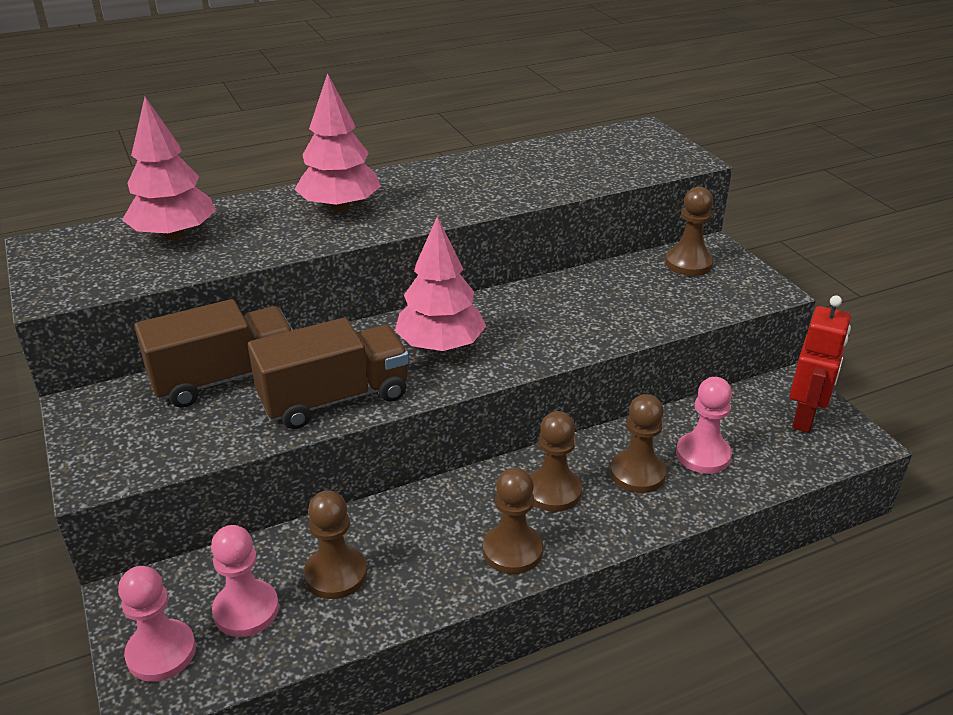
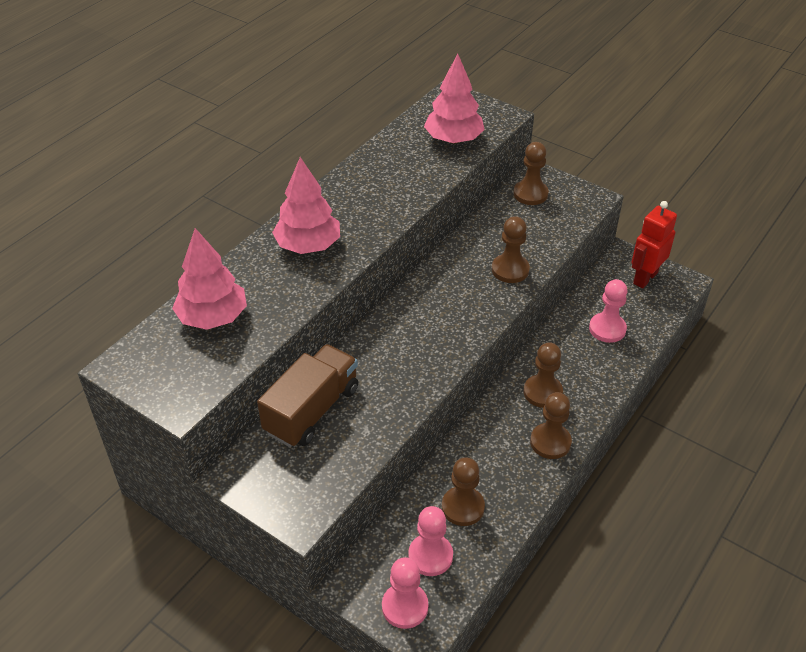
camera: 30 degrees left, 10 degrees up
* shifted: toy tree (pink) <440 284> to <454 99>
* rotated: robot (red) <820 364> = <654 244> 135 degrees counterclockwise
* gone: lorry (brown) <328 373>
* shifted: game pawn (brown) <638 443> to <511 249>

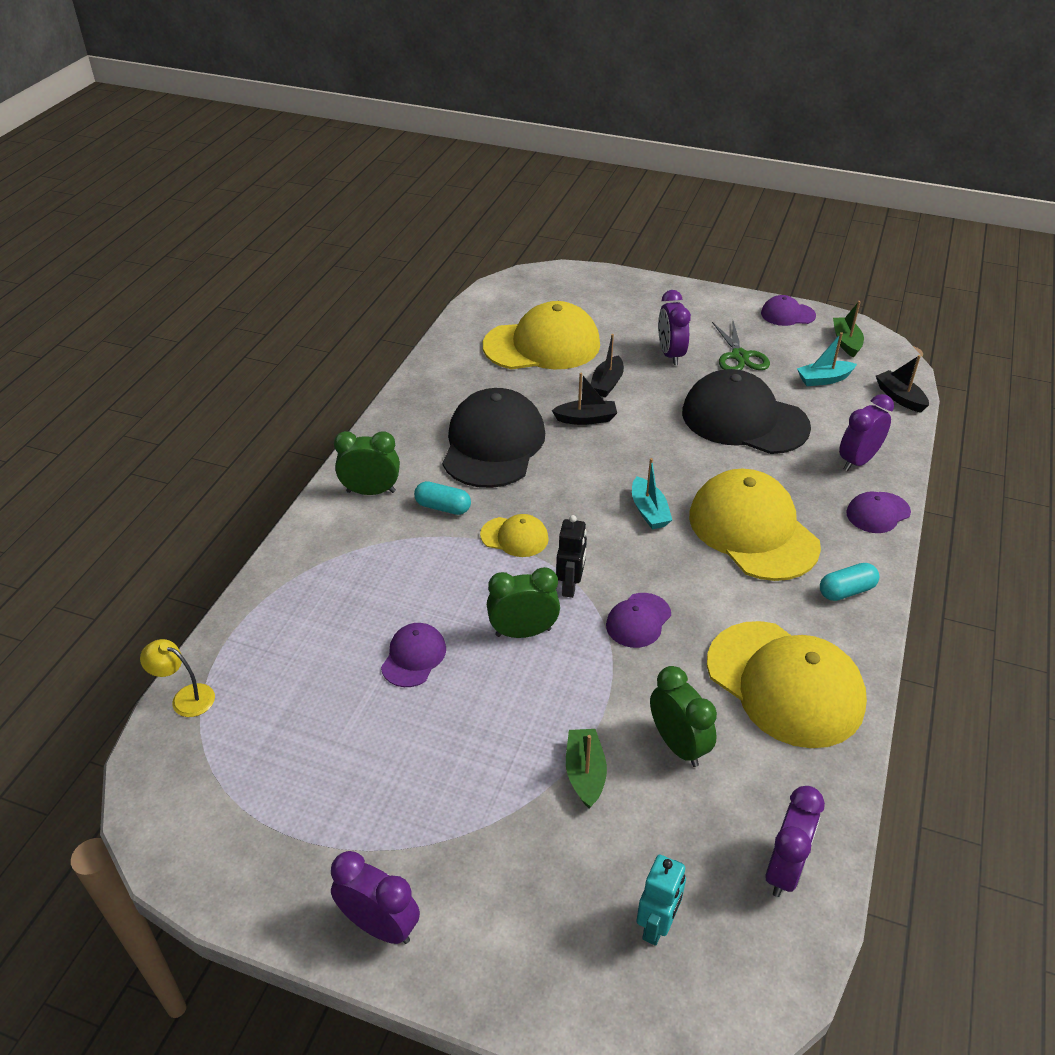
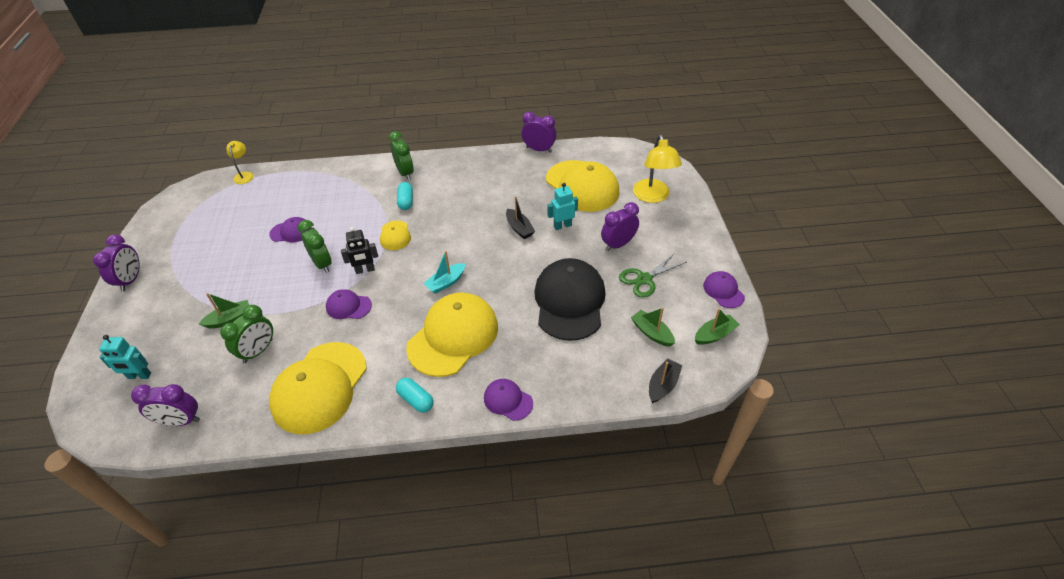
camera: 65 degrees right, 5 degrees up
* repainted: sailboat (aqua) <827 359> to sailboat (emerald) <653 327>
* swapped: sailboat (black) <607 365> to robot (aqua) <562 206>
* gone: cap (black) <493 438>
* shifted: alarm clock (violet) <866 432> to <539 132>
* new: desk lamp (bright yellow) <657 169>

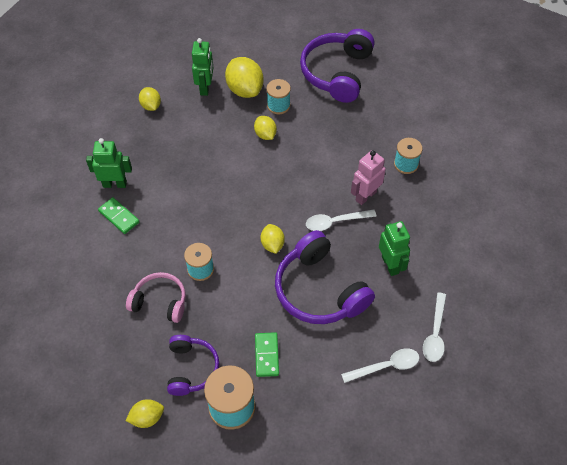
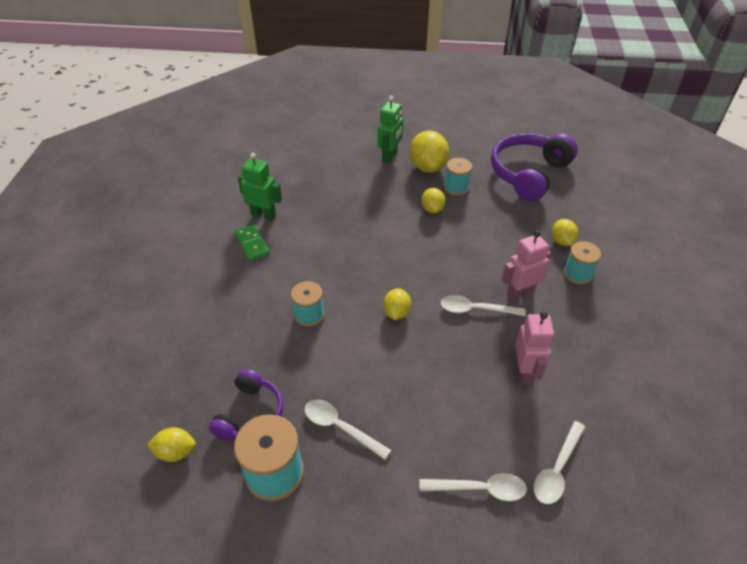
camera: 20 degrees right, 10 degrees down
* shifted: lemon (bright yellow) <150 99> to <565 232>
* repainted: robot (emerald) <394 248> to robot (pink) <534 348>
* gone: headset (violet) <325 277>
* gone: headset (pink) <156 297>
* swapped: domino piece (emerald) <267 354> to tablespoon (pure white) <348 429>

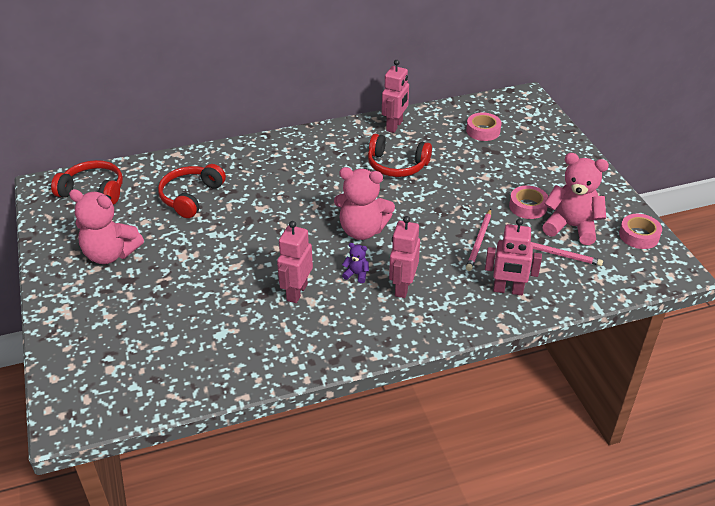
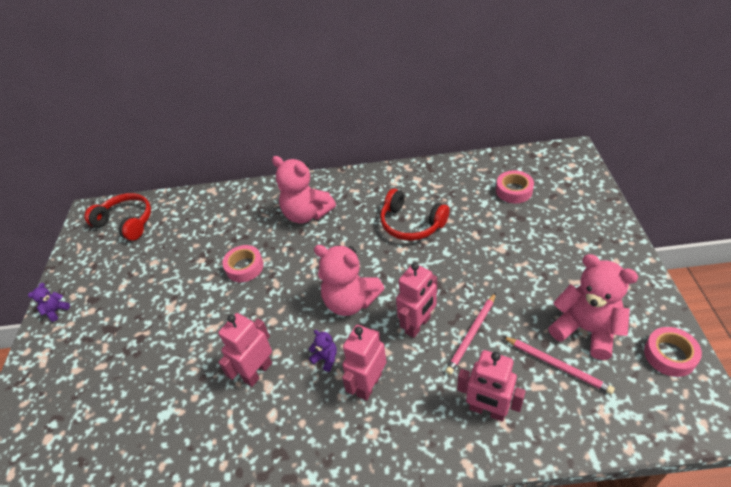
camera: 20 degrees right, 5 degrees up
* shifted: robot (pink) <395 96> to <416 300>
* gone: headset (red) <192 191>
* shifted: tape (pink) <528 202> to <242 263>
* shifted: teddy (pink) <106 226> to <304 190>
* new: teddy (violet) <49 302>

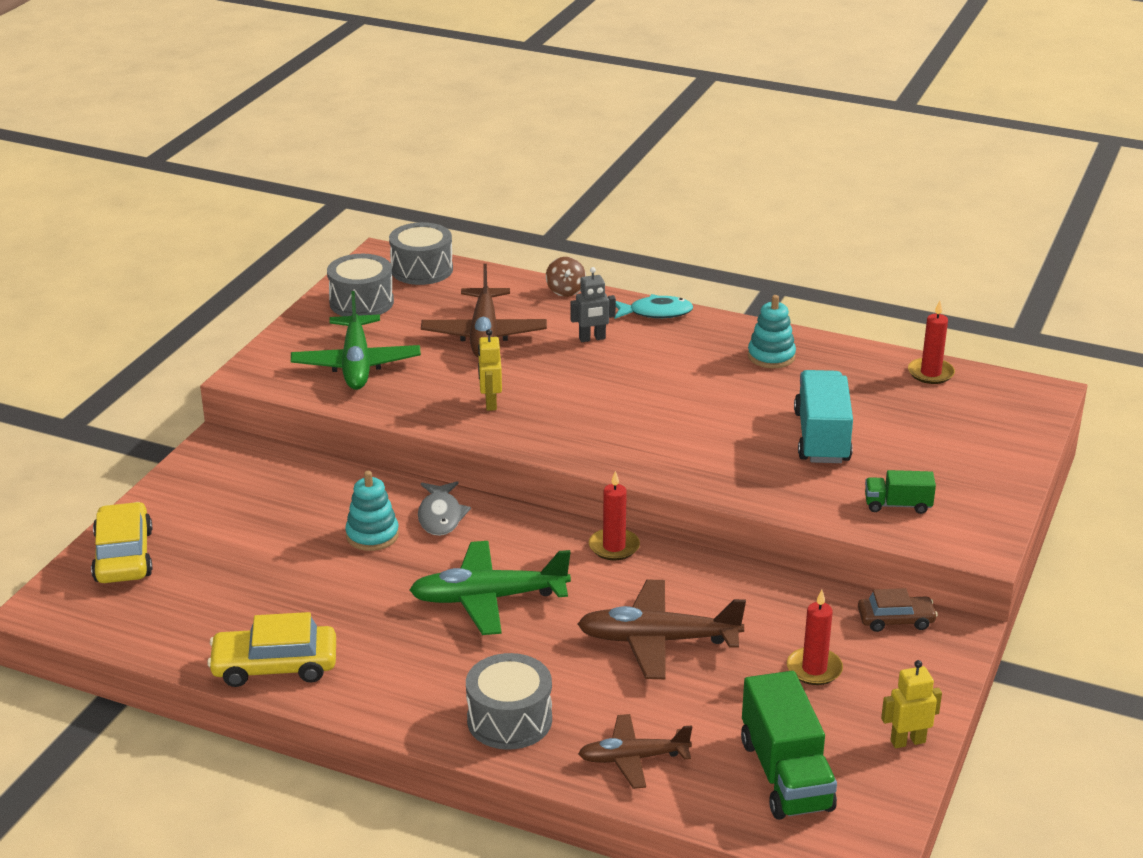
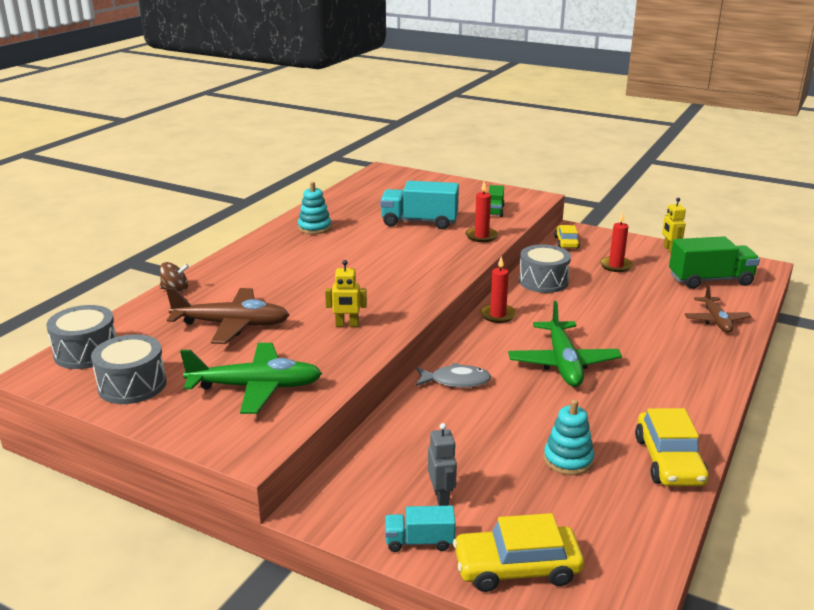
camera: 85 degrees left, 5 degrees down
* shifted: robot (ash-grey) <593 304> to <442 464>
* gone: toy fish (aqua) <654 306>
* shifted: pillar candle (red) <931 342> to <482 211>
* shifted: stacking toy (aqua) <372 511> to <569 437>
* gone: toy plane (brown) <661 629>
* repainted: toy car (brown) <898 610> to toy car (bright yellow) <567 237>
* shifted: snare drum (ash-grey) <509 701> to <545 268>
* new: lorry (aqua) <420 529>

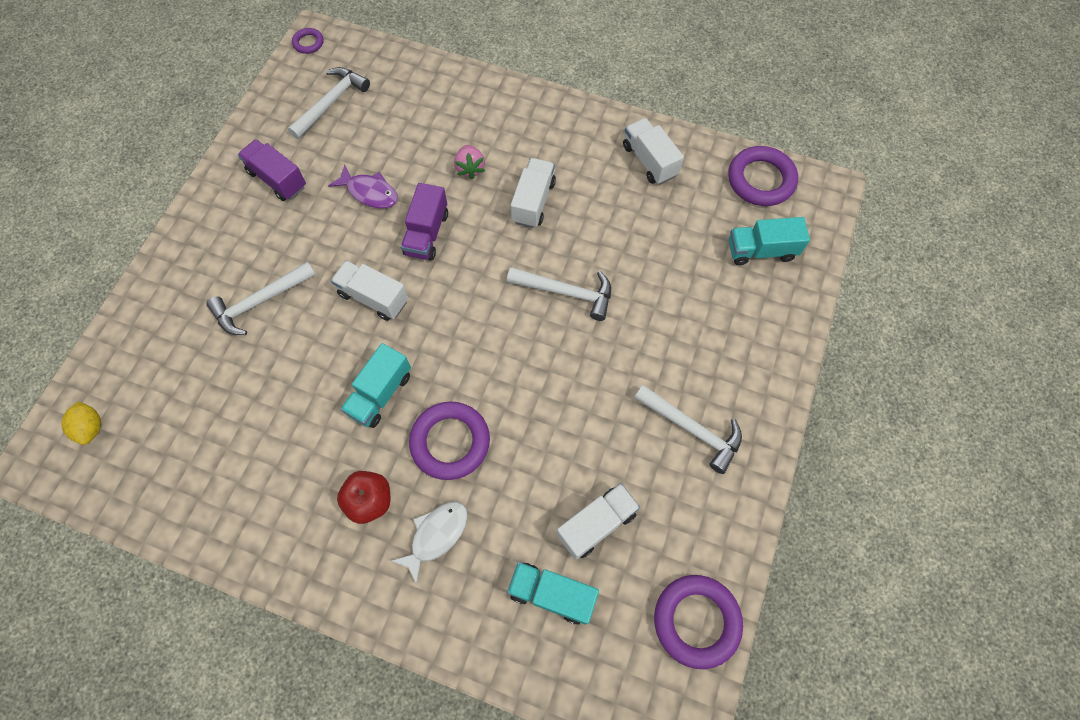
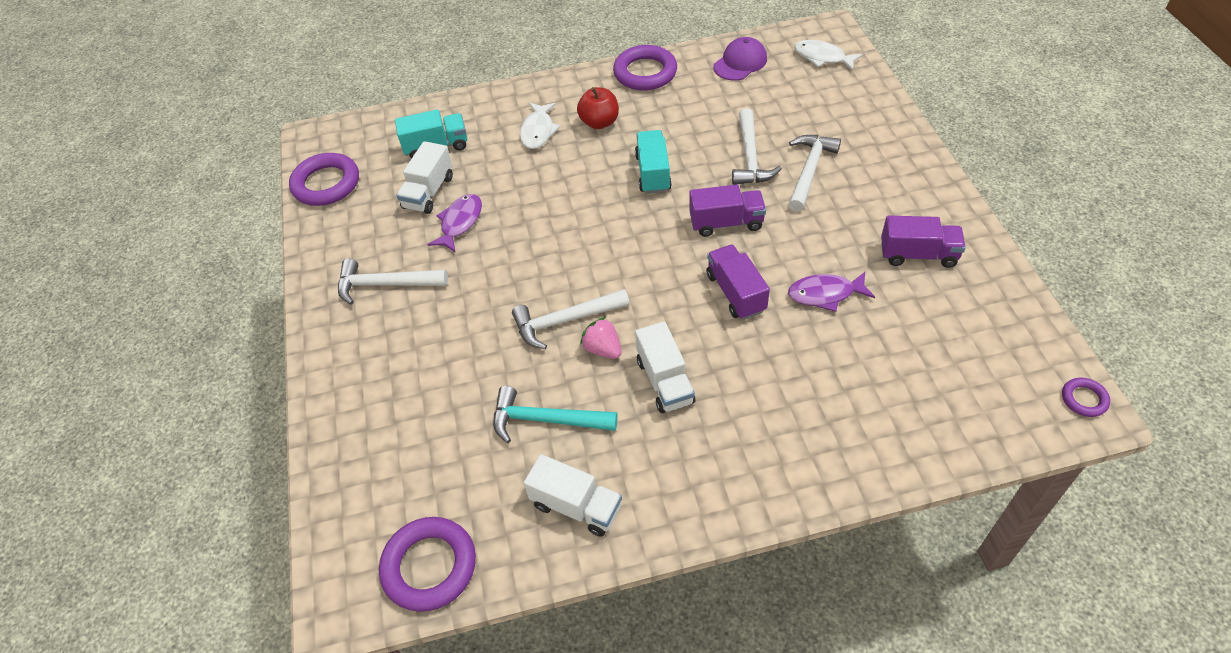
camera: 150 degrees right, 15 degrees down
* shifted: carpenter's hammer (pure white) <329 103> to <757 146>
* shifted: berry (pink) <469 162> to <600 338>
* gone: lorry (aqua) <769 241>
* repainted: lorry (pure white) <369 290> to lorry (violet) <727 211>
* swapped: lemon (bright yellow) <81 423> to toy fish (pure white) <828 55>
* shifted: hoop (violet) <449 440> to <645 68>
* new: cap (violet) <740 59>
* new: toy fish (violet) <454 223>
* new: carpenter's hammer (aqua) <555 414>

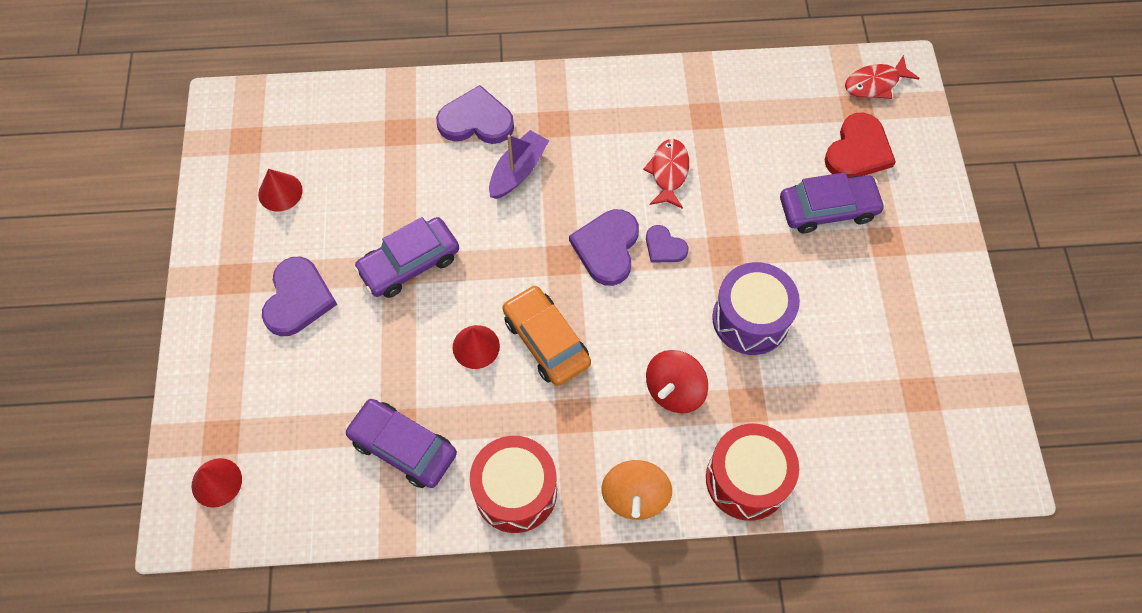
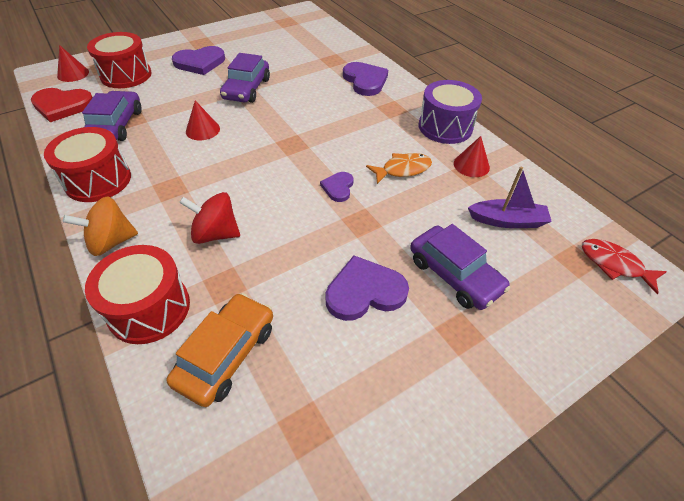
camera: 60 degrees right, 15 degrees down
* shifted: heart shape (red) <860 145> to <62 105>
* shifted: sailboat (violet) <519 164> to <510 197>
* repainted: toy fish (red) <666 174> to toy fish (orange-coloured) <399 168>
* shifted: cone (red) <280 190> to <472 156>
* shifted: heart shape (violet) <604 247> to <367 288>
* rotated: toy car (violet) <406 257> = <245 78> 105 degrees counterclockwise
* shifted: snare drum (violet) <756 308> to <450 112>
* shifted: toy car (orange-coloured) <546 335> to <220 350>
* new: snare drum (red) <119 60>

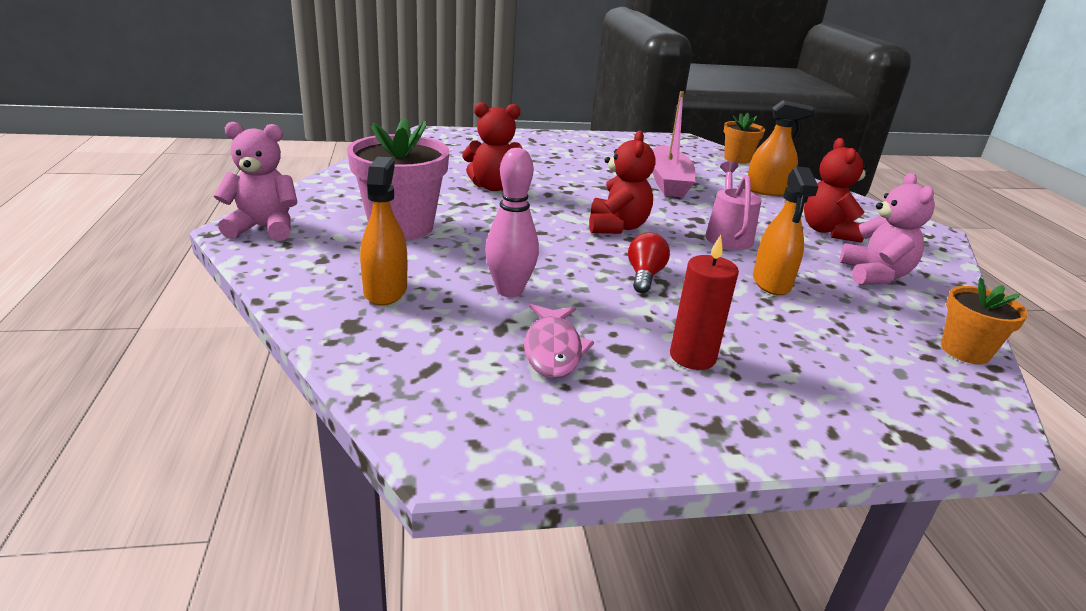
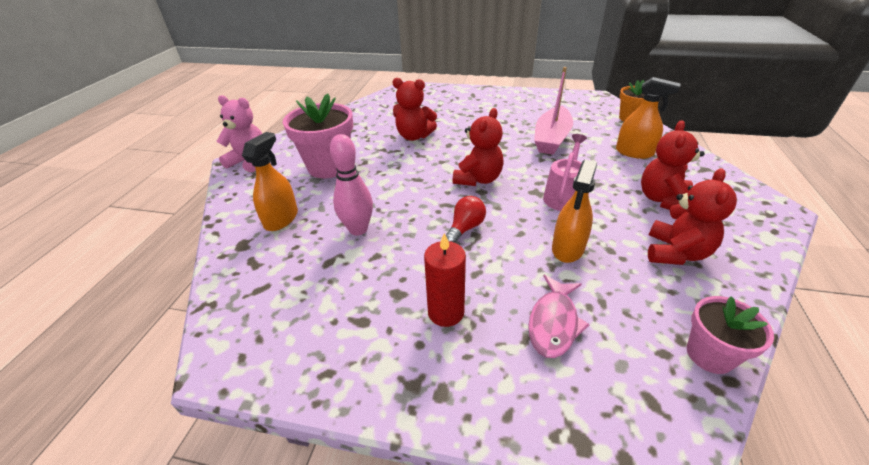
camera: 25 degrees right, 10 degrees up
* repainted: teddy (pink) <887 229> to teddy (red) <692 216>
* repainted: plant pot (orange-coloured) <984 320> to plant pot (pink) <730 335>
* shifted: toy fish (pink) <559 341> to <559 316>

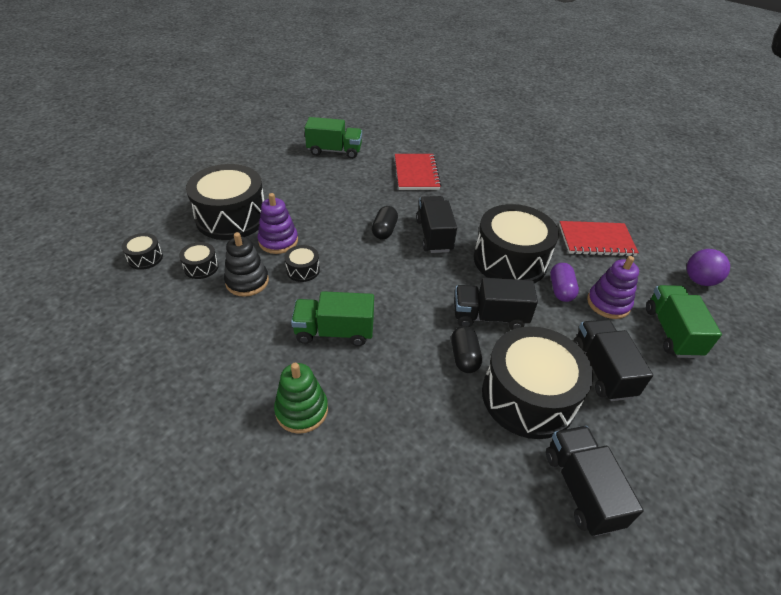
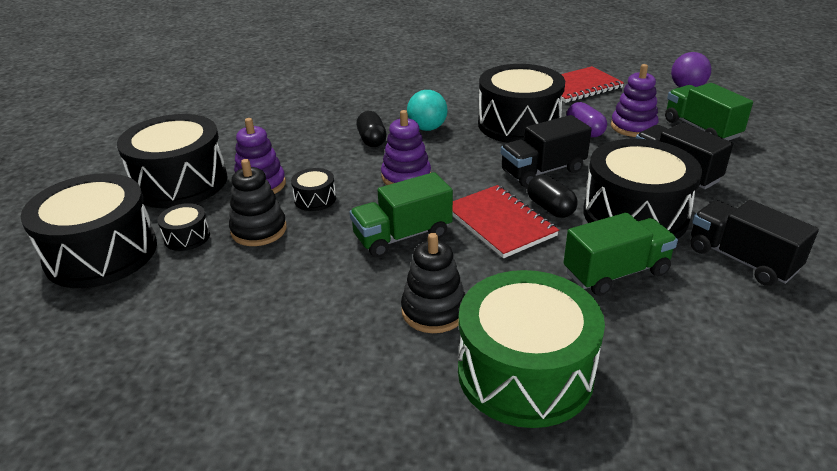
camera: 25 degrees left, 10 degrees down
* shifted: lorry (emerald) <333 138> to <620 254>
* shifted: exercise book (red) <418 172> to <506 221>
* swapped: lorry (black) <436 224> to play ball (aqua) <427 110>
* scaled: snare drum (black) <142 251> = <88 230> x2.31
* repainted: stacking toy (emerald) <301 398> to stacking toy (black) <433 283>
* new: stacking toy (violet) <406 147>
* new: snare drum (emerald) <531 349>

